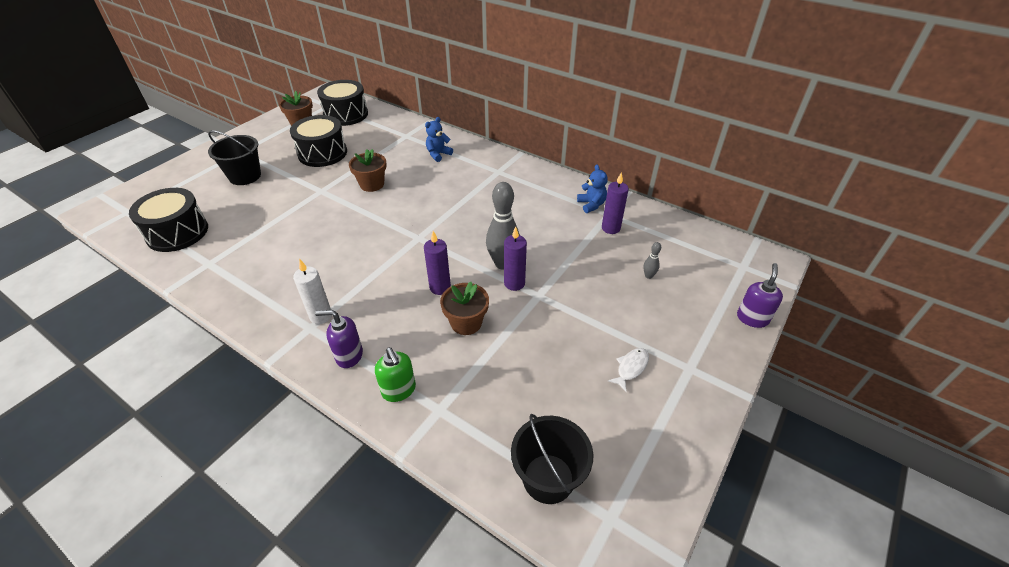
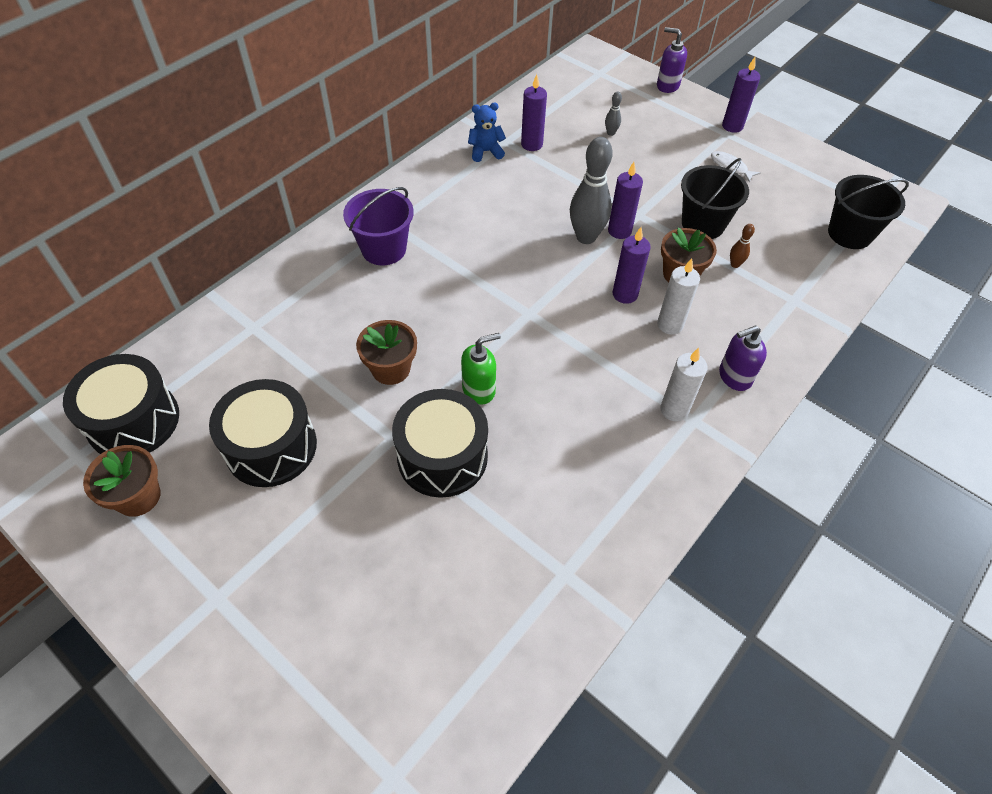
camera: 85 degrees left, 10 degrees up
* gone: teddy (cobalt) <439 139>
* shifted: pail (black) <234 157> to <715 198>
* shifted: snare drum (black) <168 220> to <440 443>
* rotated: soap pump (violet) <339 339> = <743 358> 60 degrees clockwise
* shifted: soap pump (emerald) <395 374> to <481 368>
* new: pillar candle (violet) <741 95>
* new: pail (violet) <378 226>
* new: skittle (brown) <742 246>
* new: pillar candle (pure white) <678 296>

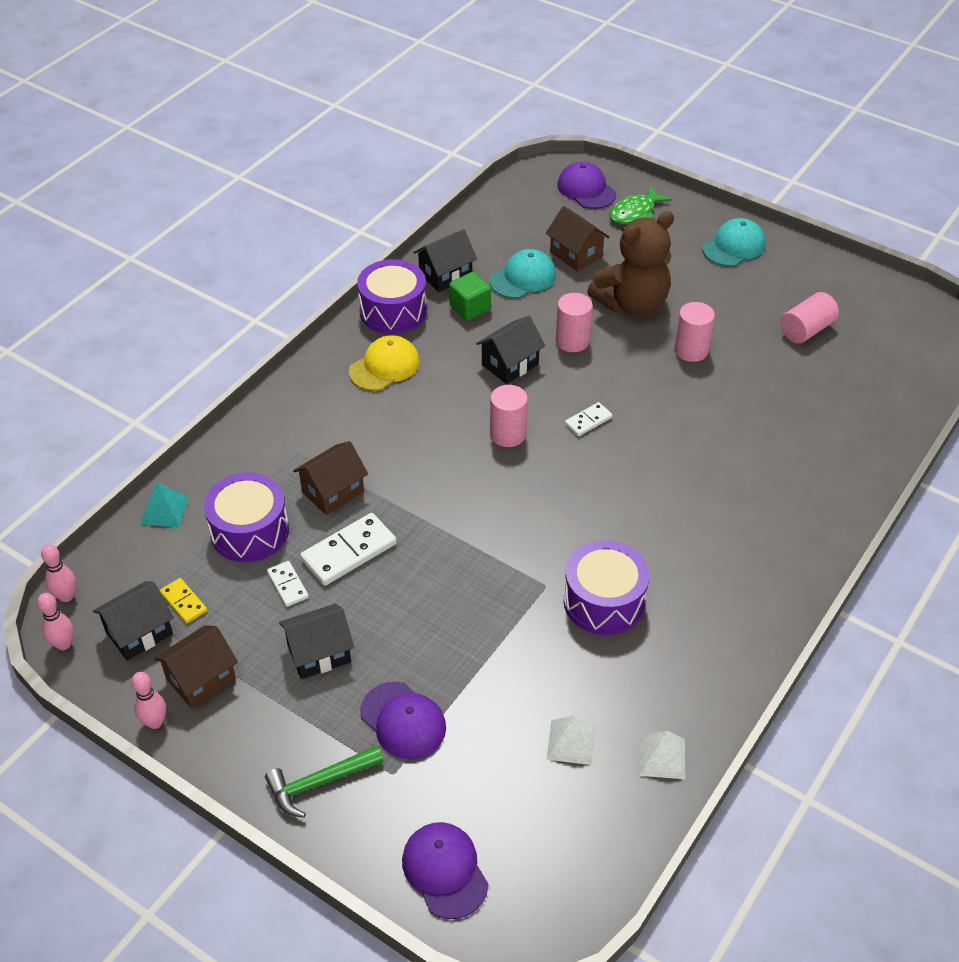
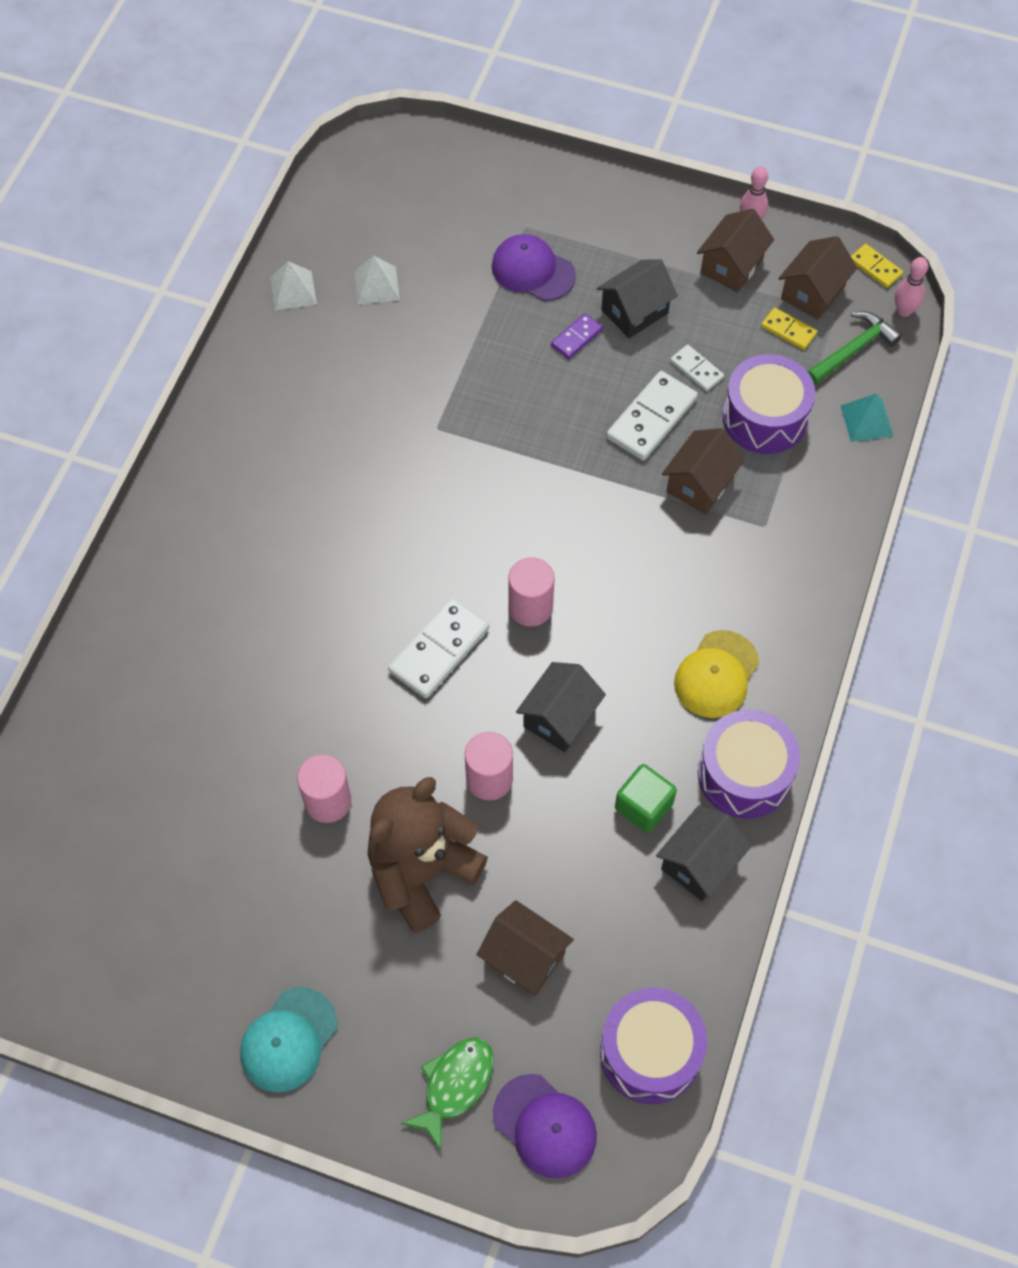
camera: 165 degrees right, 15 degrees up
* gone: cap (aqua) <523 273>
* gone: cylinder shape (pink) <809 317>
* scaled: domino piece (pure white) <588 419> = <438 647> x1.81
* shifted: snare drum (violet) <606 587> to <653 1046>
* repainted: house (black) <133 621> to house (brown) <817 278>
* swapped: skittle (pink) <55 621> to domino piece (bright yellow) <877 266>
* shifted: carpenter's hammer (emerald) <324 781> to <854 348>
* gone: cap (violet) <445 870>
* new: domino piece (violet) <577 336>

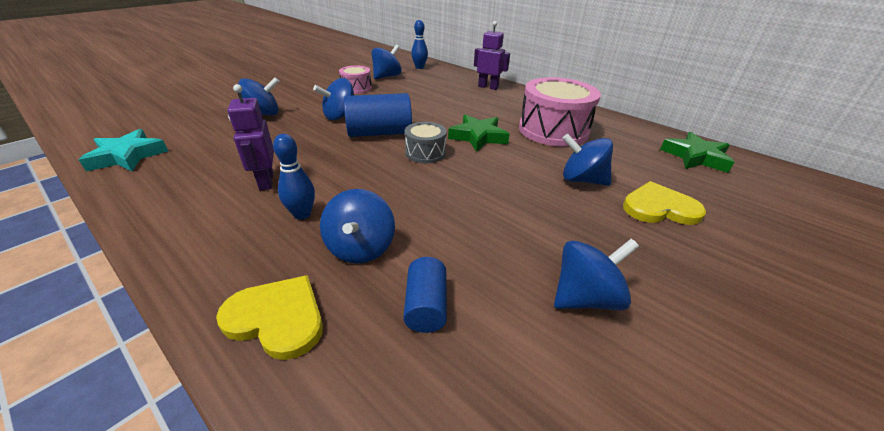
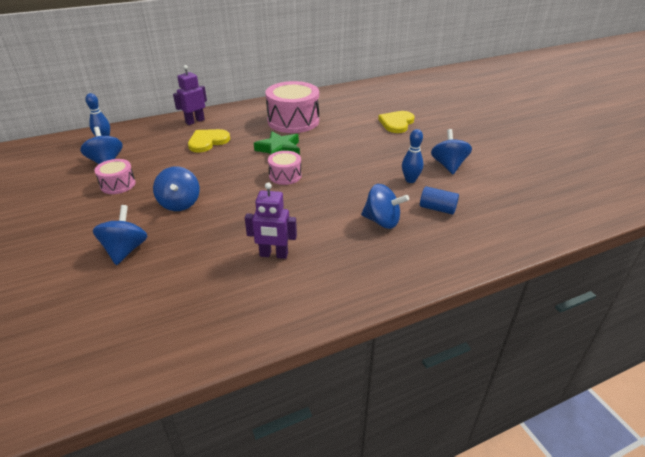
camera: 65 degrees left, 0 degrees up
* gone: cylinder shape (cobalt) <378 115>
* repainted: snare drum (ash-grey) <426 142> to snare drum (pink) <285 168>
* gone: star shape (aqua) <123 150>
* gone: star shape (emerald) <697 152>
* shifted: skittle (cobalt) <294 177> to <412 156>
* gone: whirligig (cobalt) <587 160>
* shifted: heart shape (bright yellow) <269 317> to <209 141>

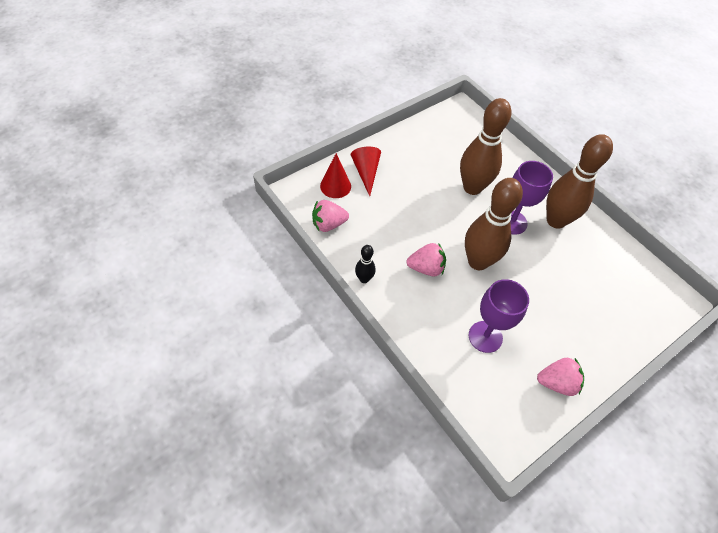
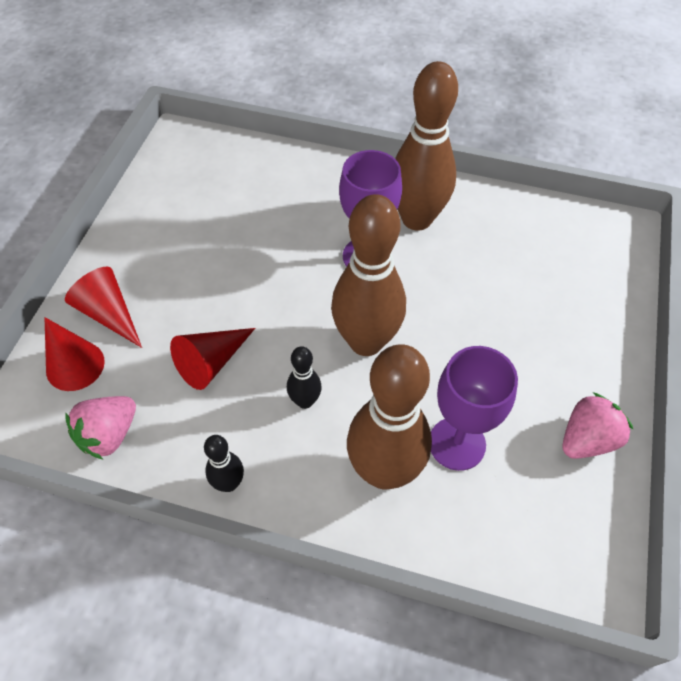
camera: 35 degrees left, 0 degrees up
* shifted: skittle (brown) <485 146> to <389 416>
* swapped: berry (pink) <426 259> to skittle (black) <304 377>
* new: cone (red) <212 359>

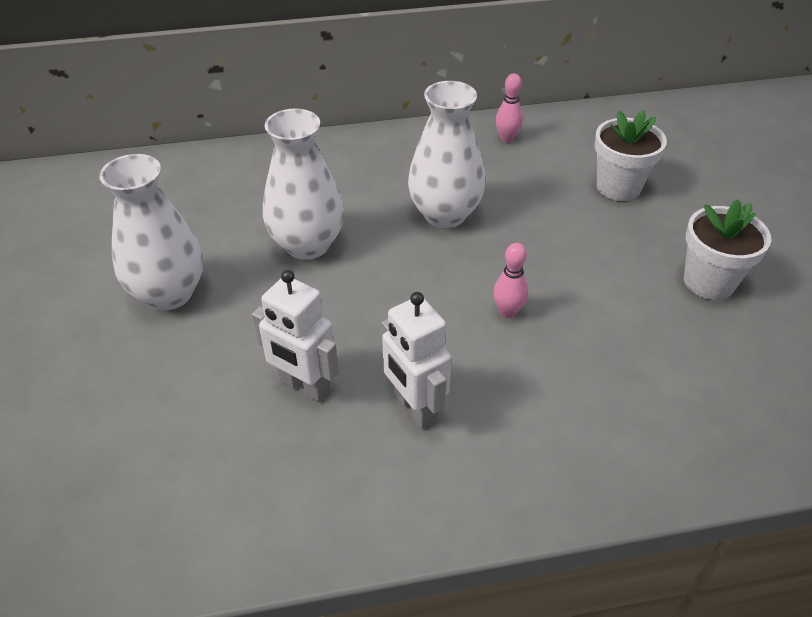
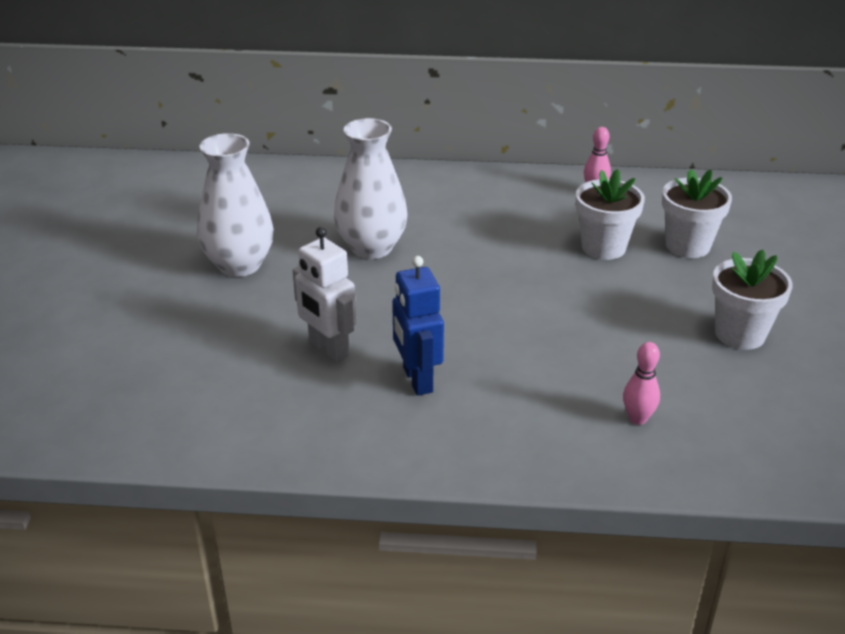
camera: 15 degrees right, 10 degrees down
* gone: flower vase (pure white) <446 154>
* shifted: skittle (pink) <510 280> to <641 383>
* repainted: robot (pure white) <416 360> to robot (cobalt) <418 326>
* new: plant pot (pure white) <610 214>

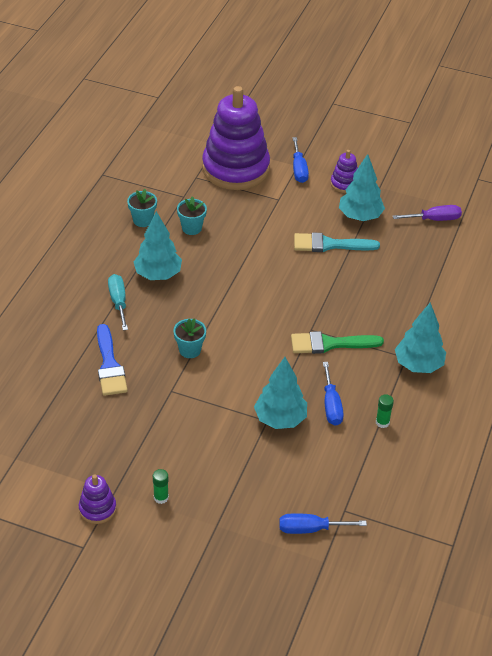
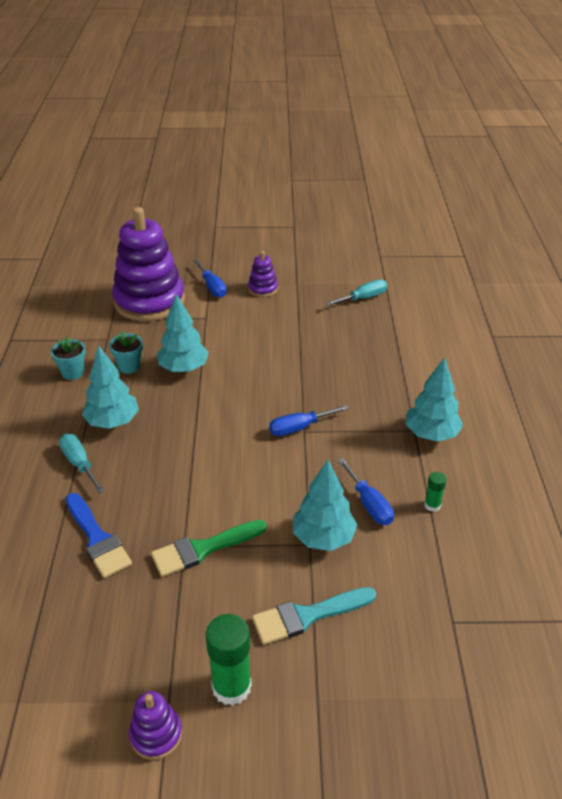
camera: 20 degrees left, 5 degrees down
* shifted: toy tree (aqua) <362 187> to <183 333>
* repainted: screwdriver (violet) <427 213> to screwdriver (aqua) <356 292>
* shifted: paint brush (aqua) <337 242> to <314 616>
* gone: plant pot (aqua) <190 338>
* shifted: paint brush (emerald) <337 342> to <209 548>
* scaled: glue stick (emerald) <161 486> = <229 660> x1.97
* shifted: screwdriver (cobalt) <323 524> to <309 420>

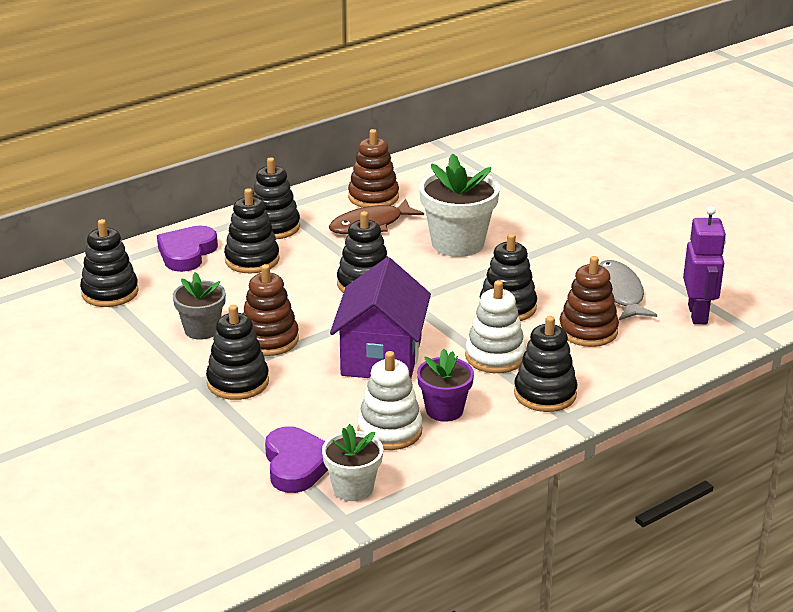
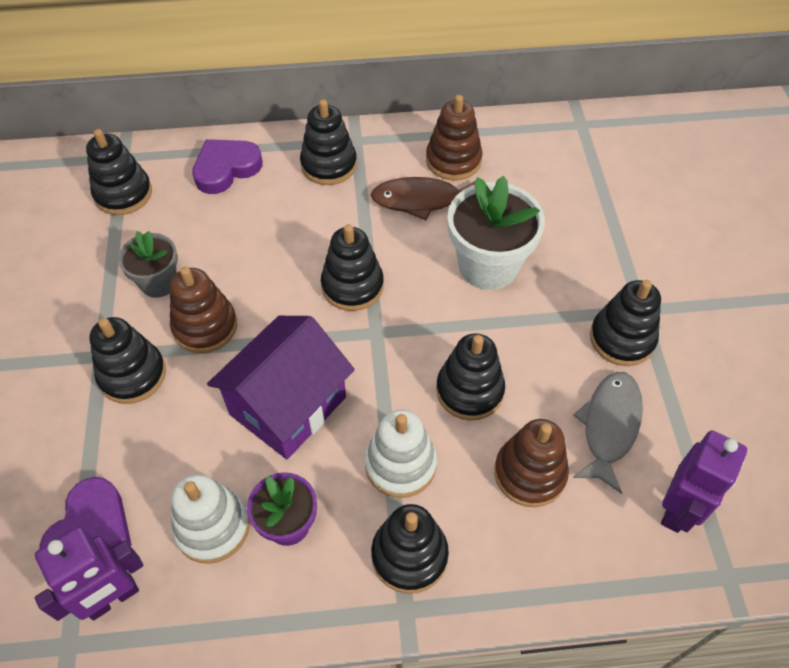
camera: 30 degrees right, 25 degrees up
* shifted: stacking toy (black) <252 230> to <625 323>
* swapped: plant pot (pure white) <352 462> to robot (violet) <89 574>

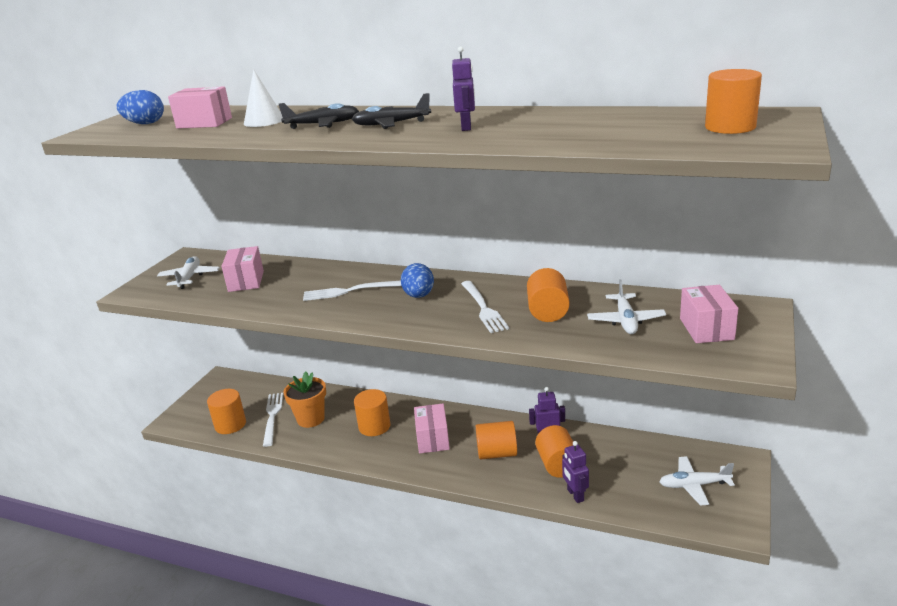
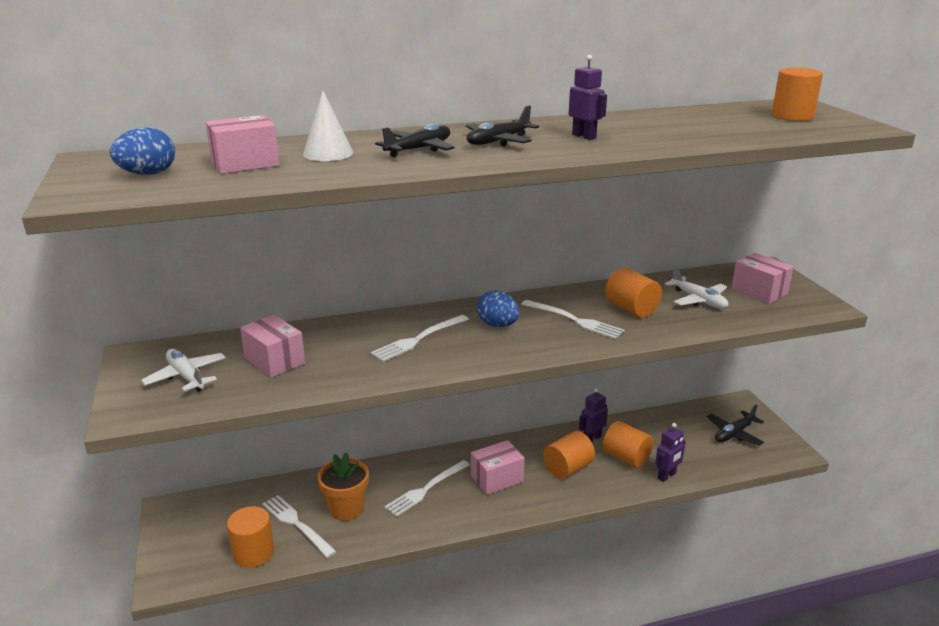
camera: 40 degrees left, 0 degrees up
* swapped: cylinder shape (orange-coloured) <372 412> to fork (pure white) <427 488>
* rotated: box (pink) <432 428> = <498 467> 75 degrees counterclockwise
* rotated: robot (violet) <575 472> = <670 452> 75 degrees counterclockwise
* repainted: toy plane (pure white) <697 481> to toy plane (black) <735 425>

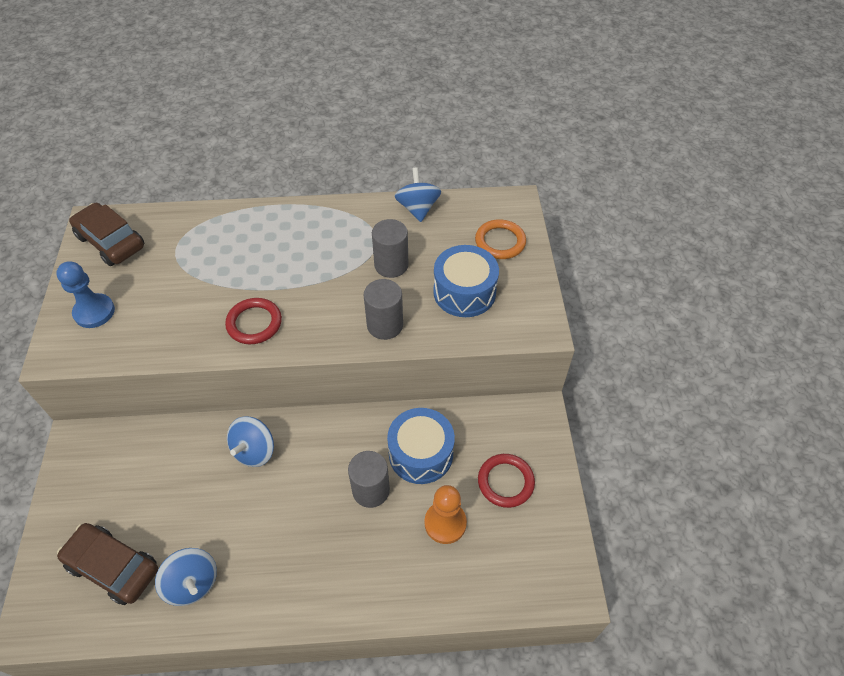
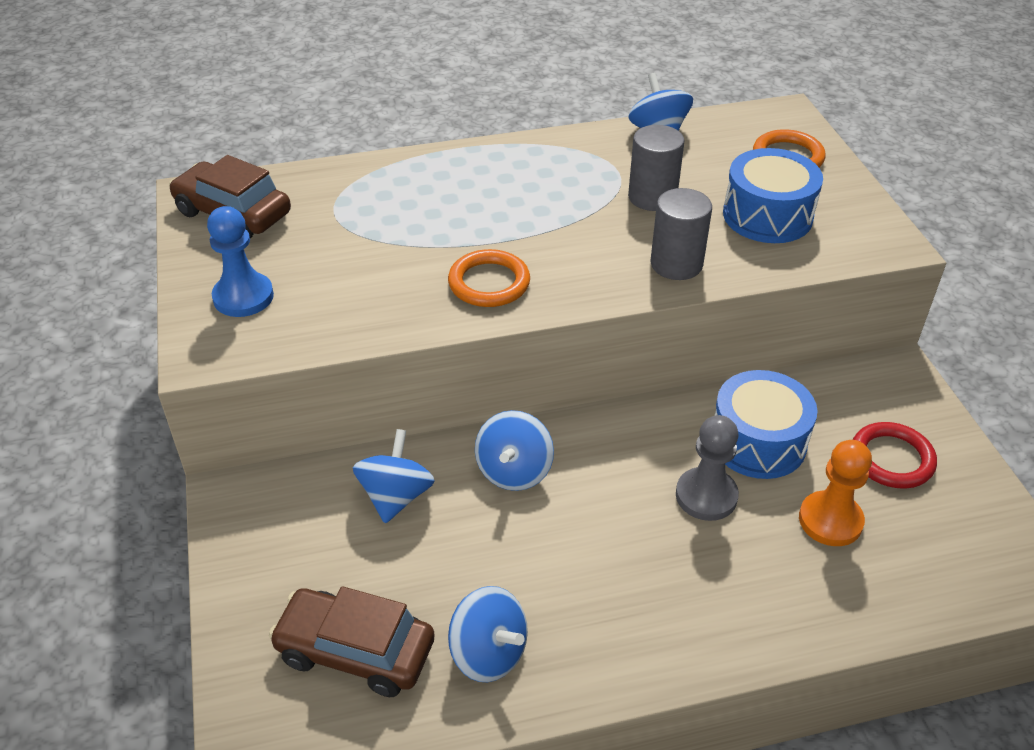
camera: 10 degrees left, 10 degrees down
* repainted: hoop (red) <253 321> to hoop (orange-coloured) <489 278>
* swapped: cylinder shape (ash-grey) <369 479> to game pawn (ash-grey) <707 468>
* new: whirligig (cobalt) <394 476>

